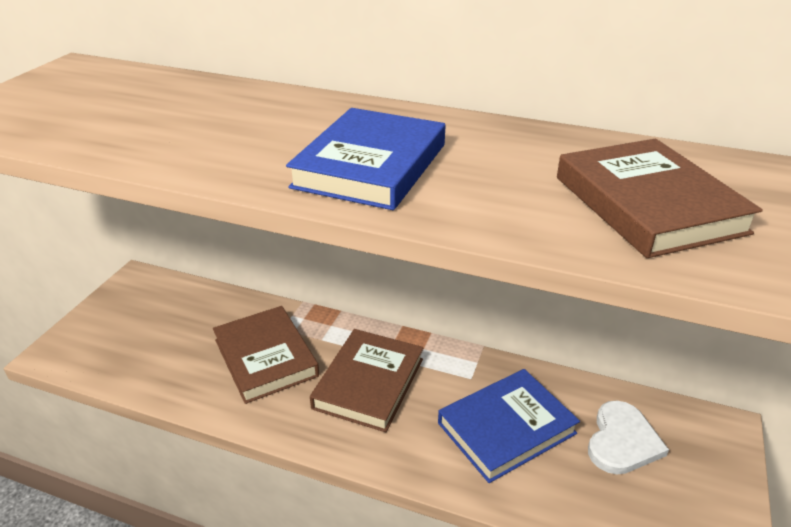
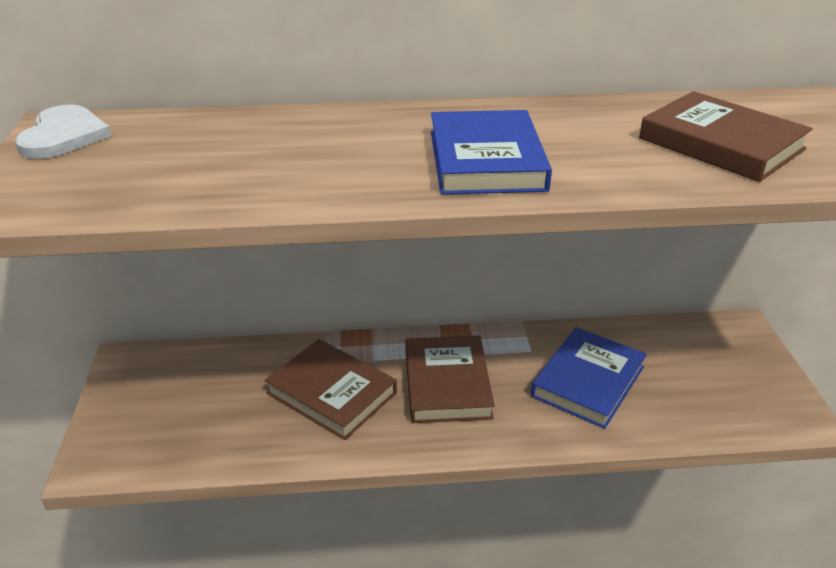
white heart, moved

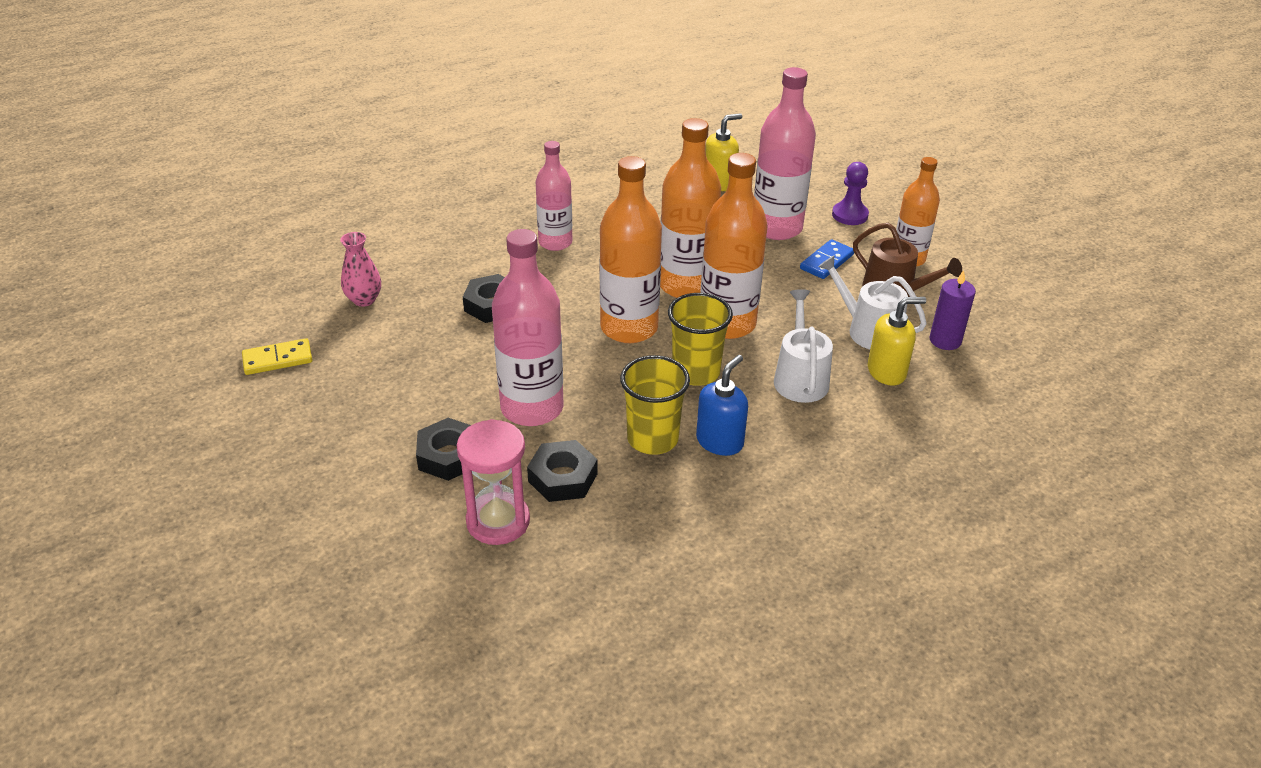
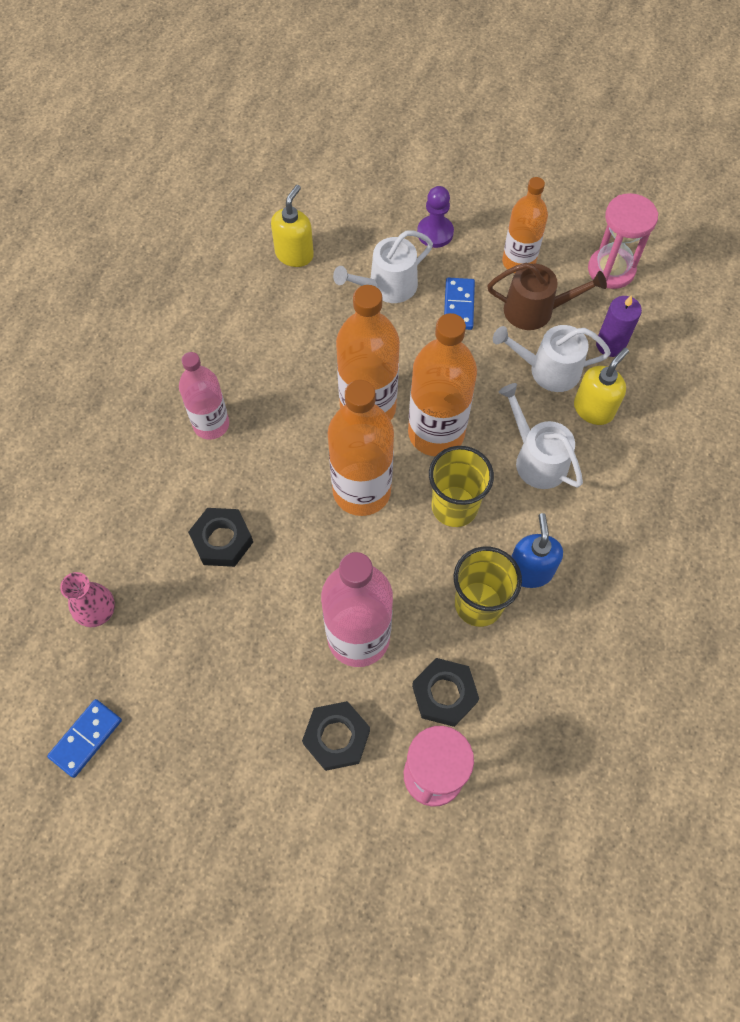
yellow domino -> blue domino (1st from left)
pink bottle (3rd from left) -> white watering can (1st from left)
none -> pink hourglass (2nd from left)

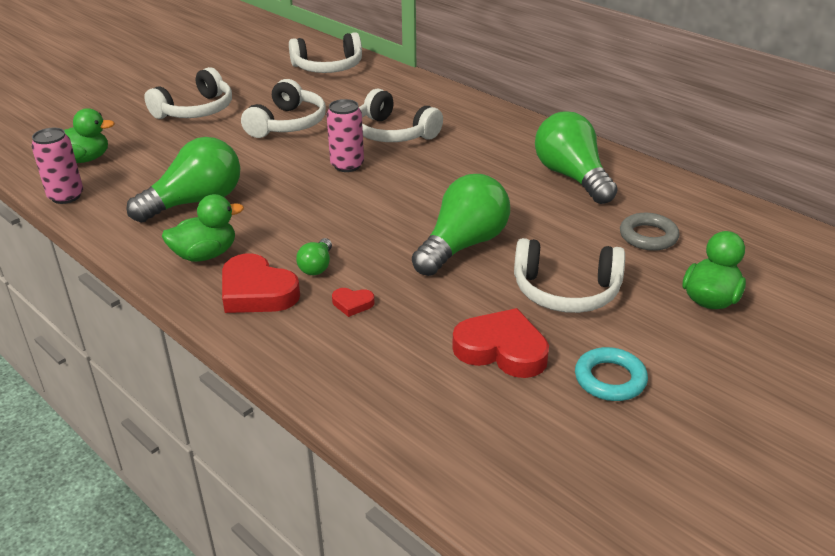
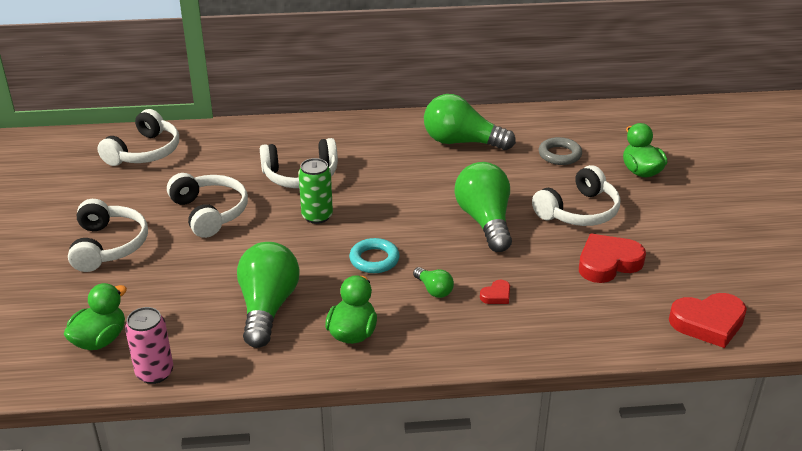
pink can (2nd from left) -> green can
turquoise ring, moved
red heart (1st from left in the first image) -> red heart (3rd from left), moved

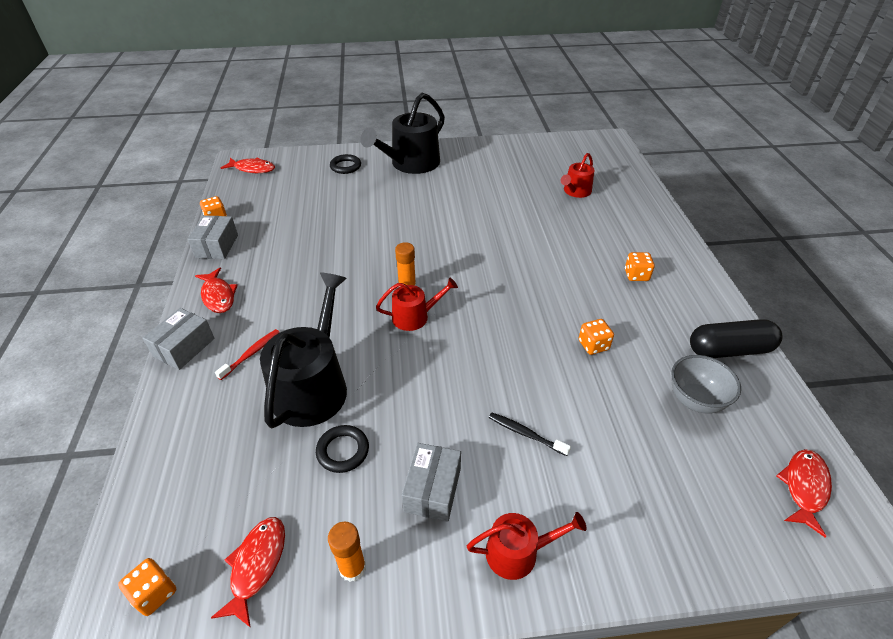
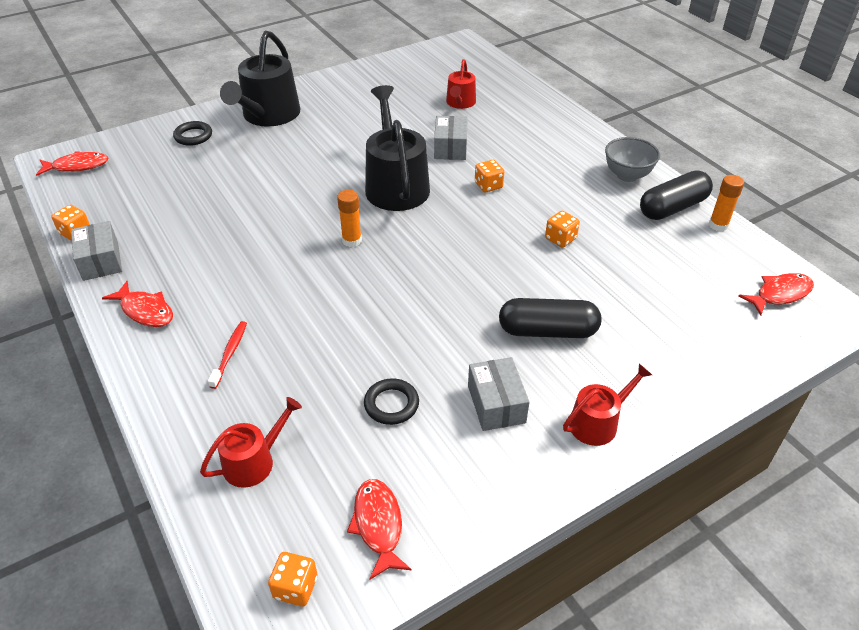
red watering can (1st from left), moved
black watering can (1st from left in the first image) -> black watering can (2nd from left), moved
grey box (1st from left in the first image) -> grey box (2nd from left), moved
orange dice (4th from left in the first image) -> orange dice (3rd from left), moved
black toothbrush -> black capsule (1st from left)
grey bowl, moved
orange glue stick (1st from left in the first image) -> orange glue stick (2nd from left), moved
red fish (4th from left), 60 degrees clockwise

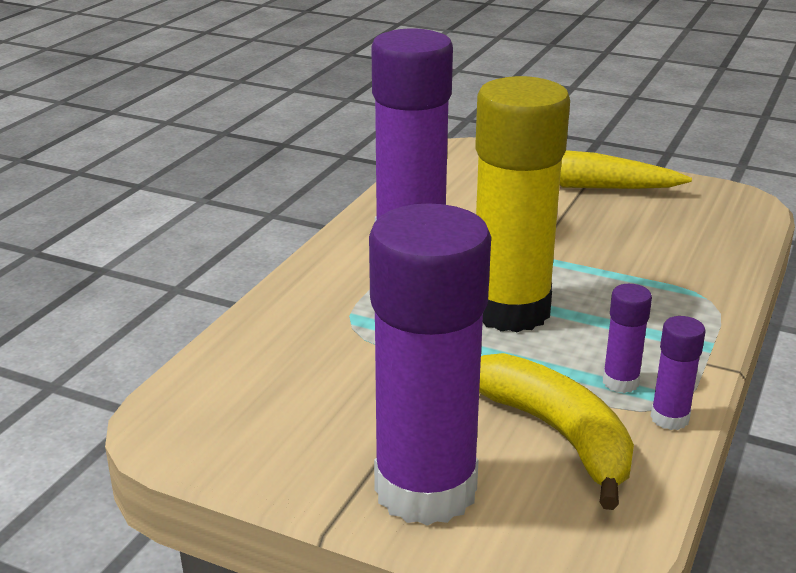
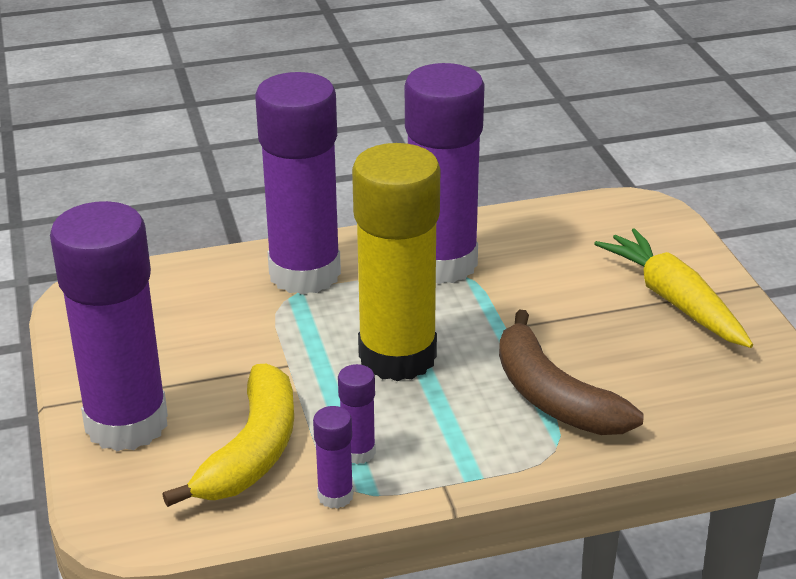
none -> purple glue stick (2nd from left)
none -> brown banana

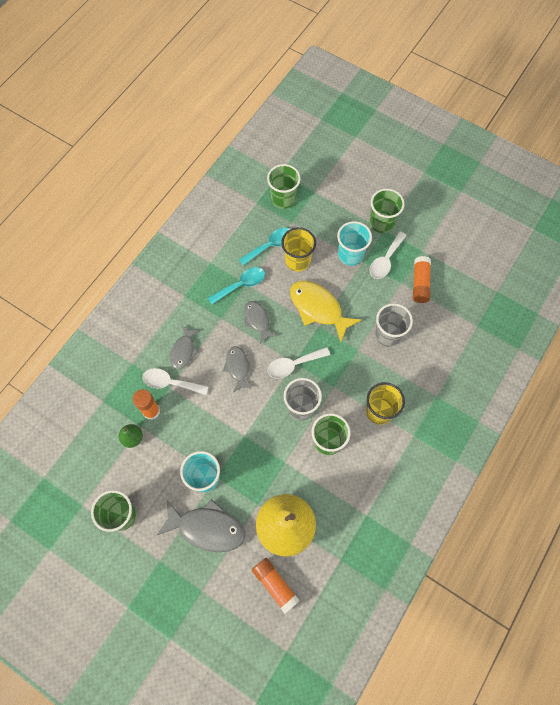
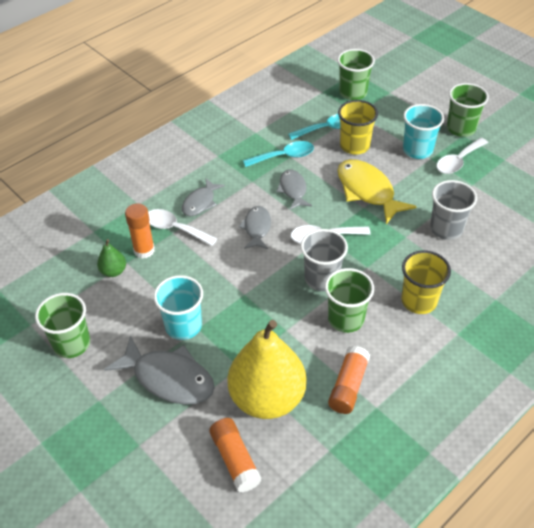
orange glue stick (3rd from left), moved

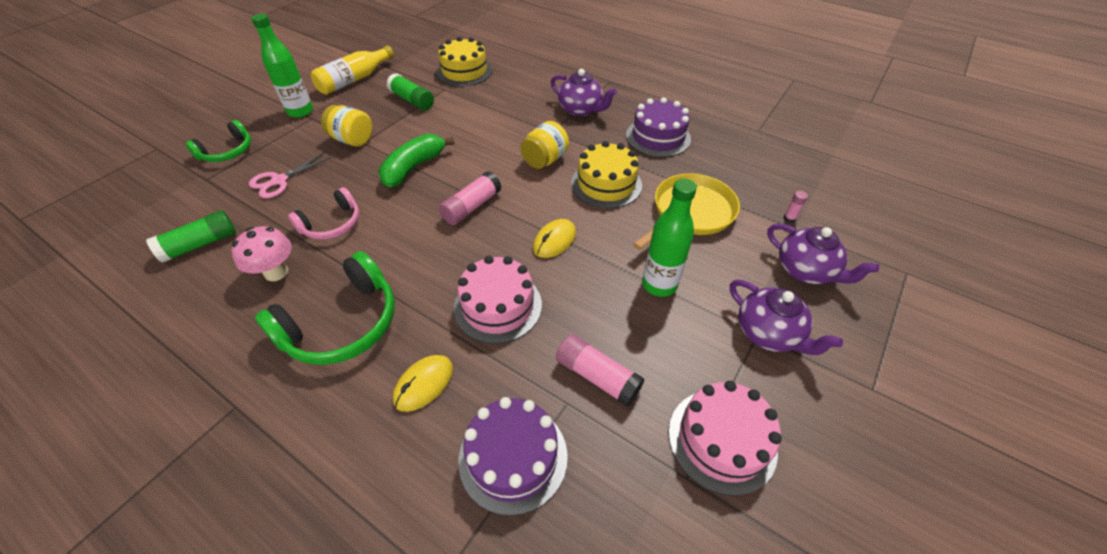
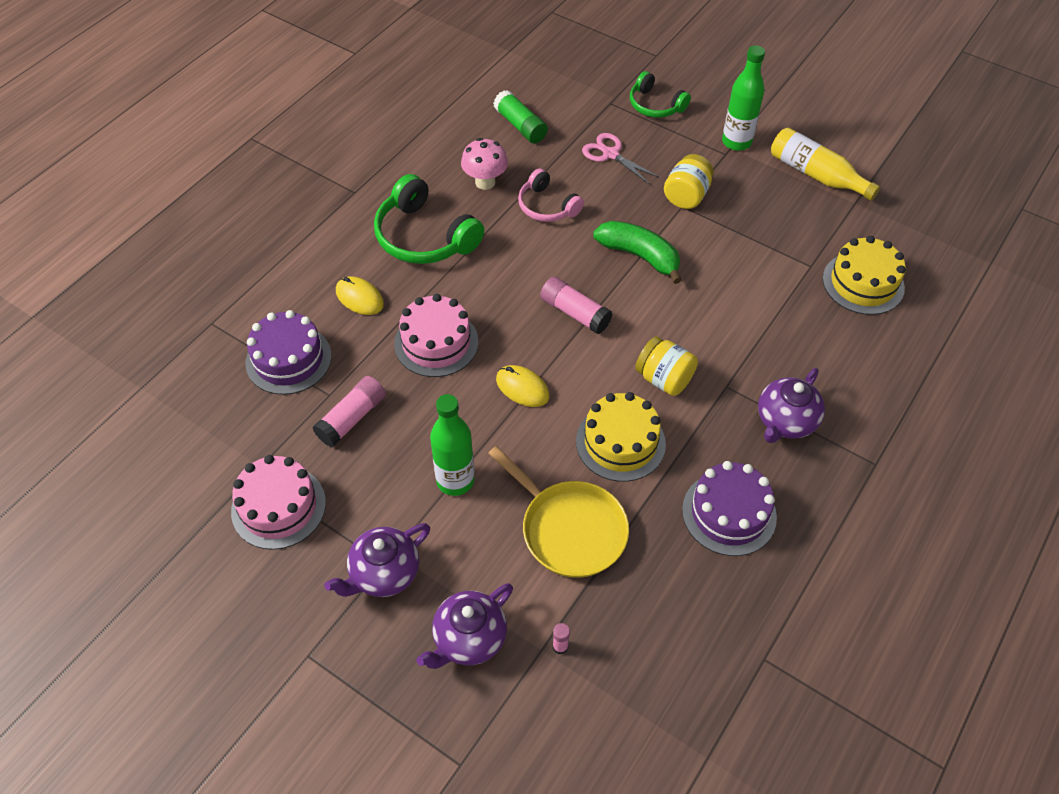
green glue stick (2nd from left) -> none

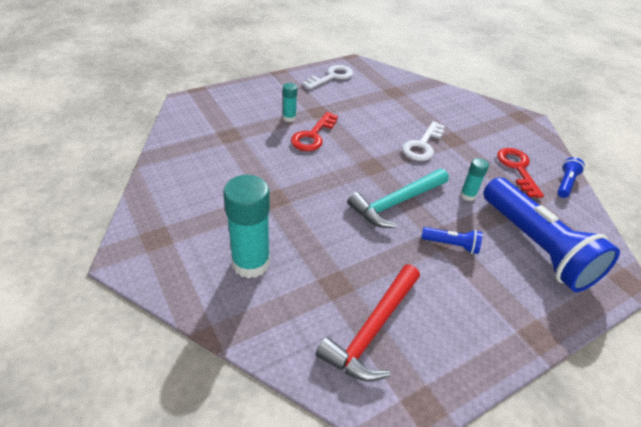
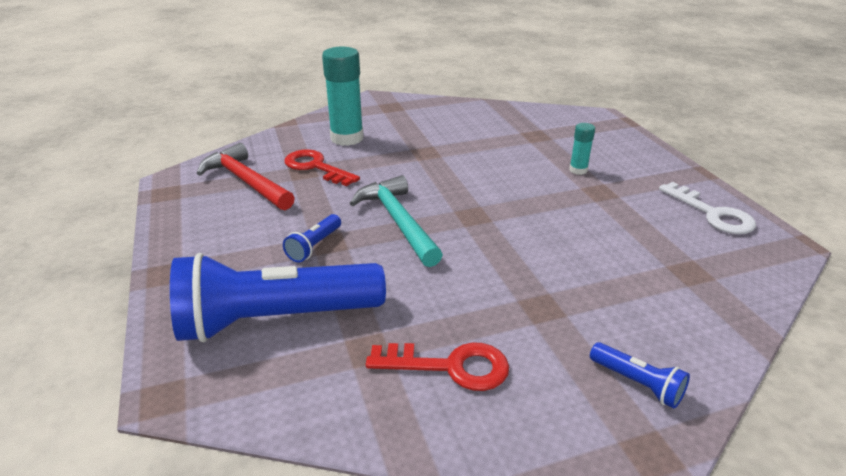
red key (1st from left), moved
blue flashlight (3rd from left), moved
white key (2nd from left) -> none
turquoise glue stick (3rd from left) -> none

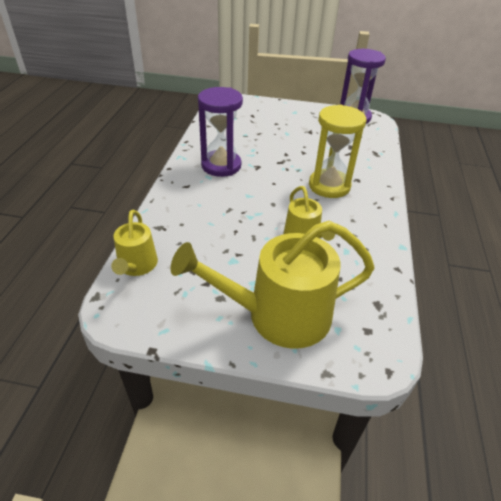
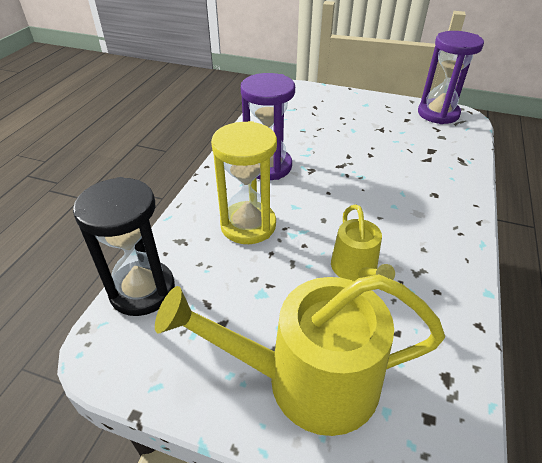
yellow watering can (1st from left) -> black hourglass
yellow hourglass, moved

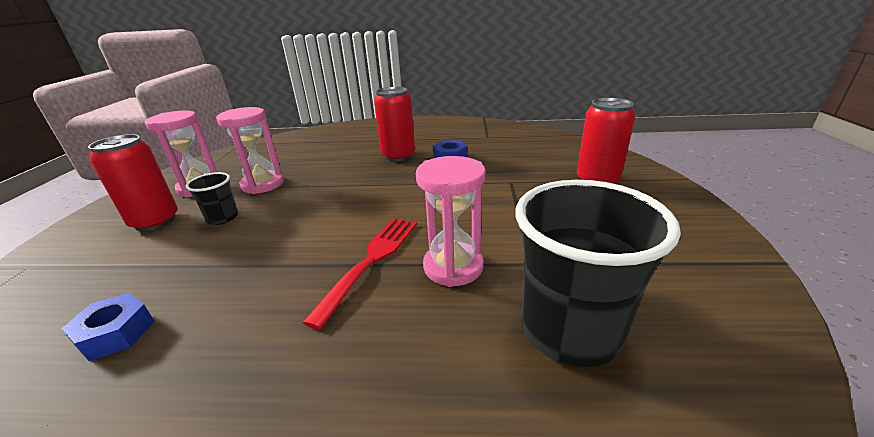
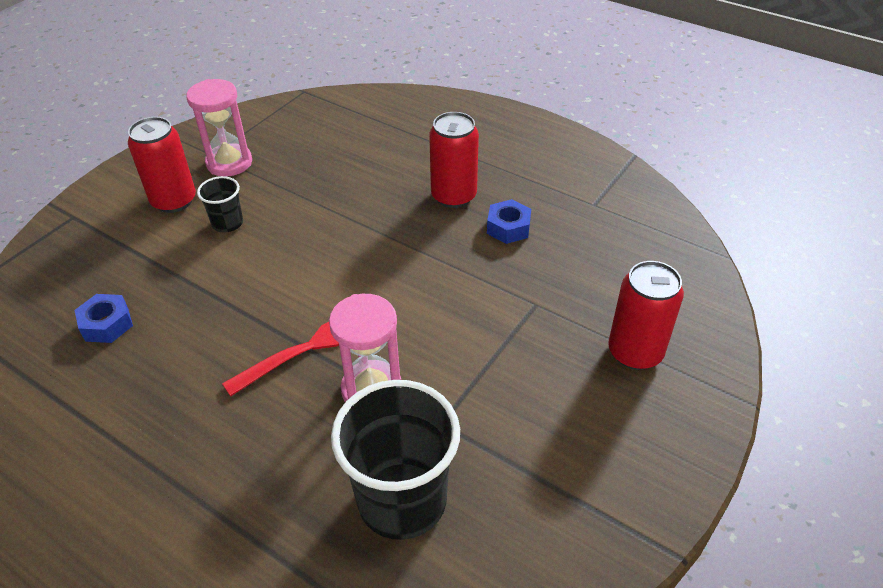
pink hourglass (2nd from left) -> none

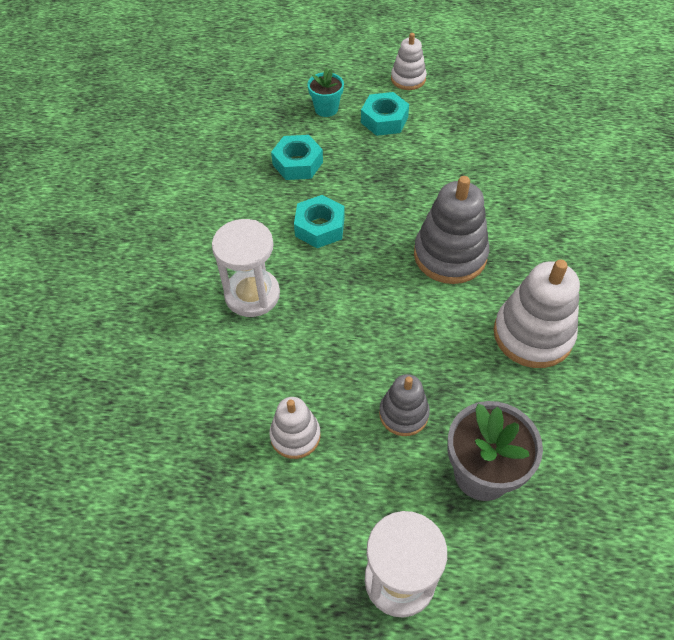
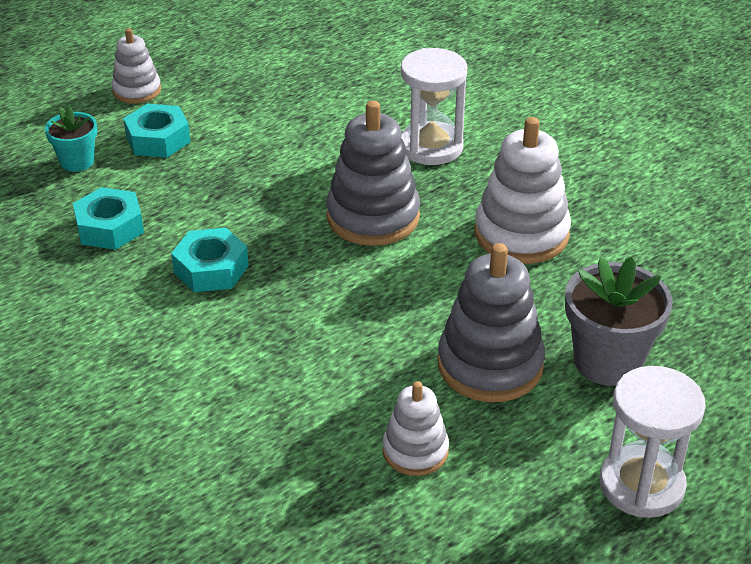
white hourglass (1st from left), moved
grey stacking toy (1st from left in the first image) -> grey stacking toy (2nd from left), x1.71

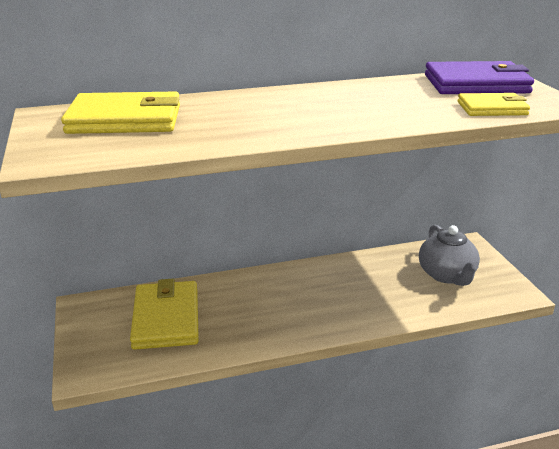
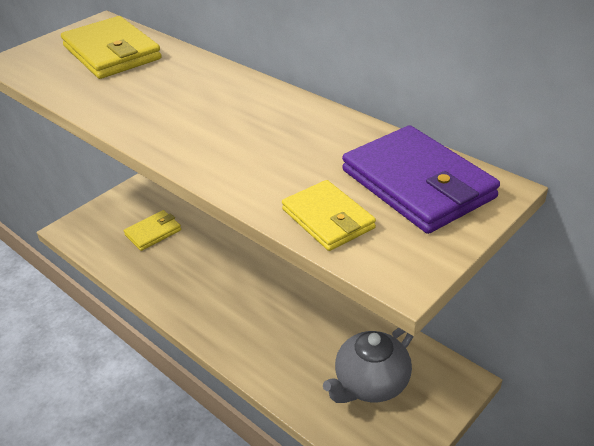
yellow wallet (2nd from left), x0.59

